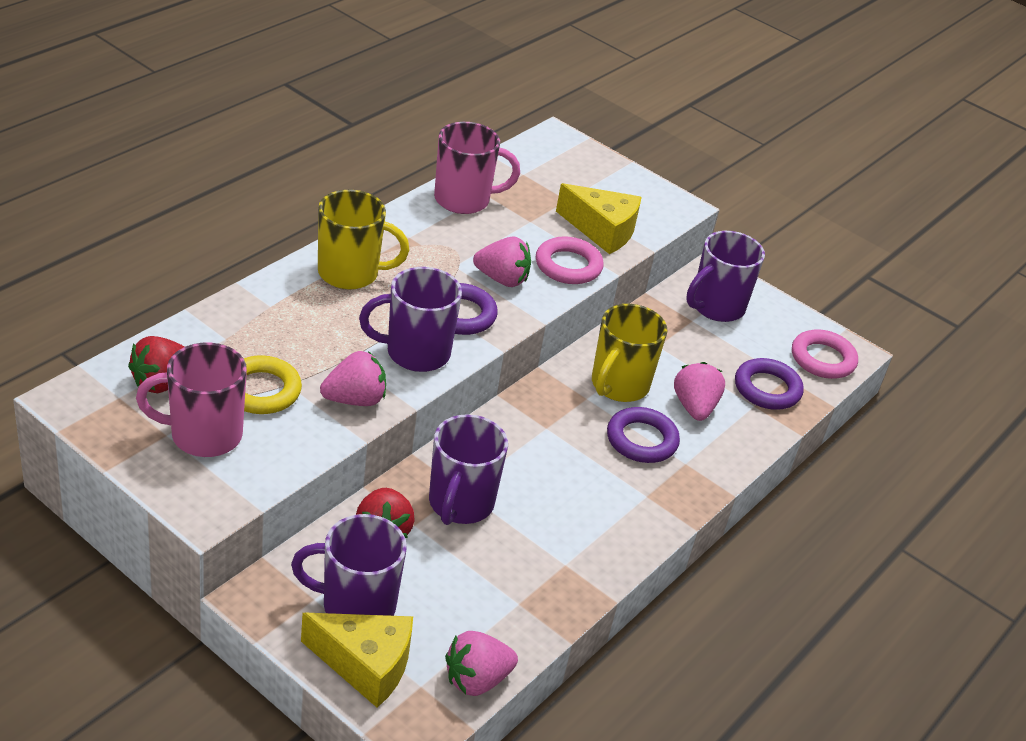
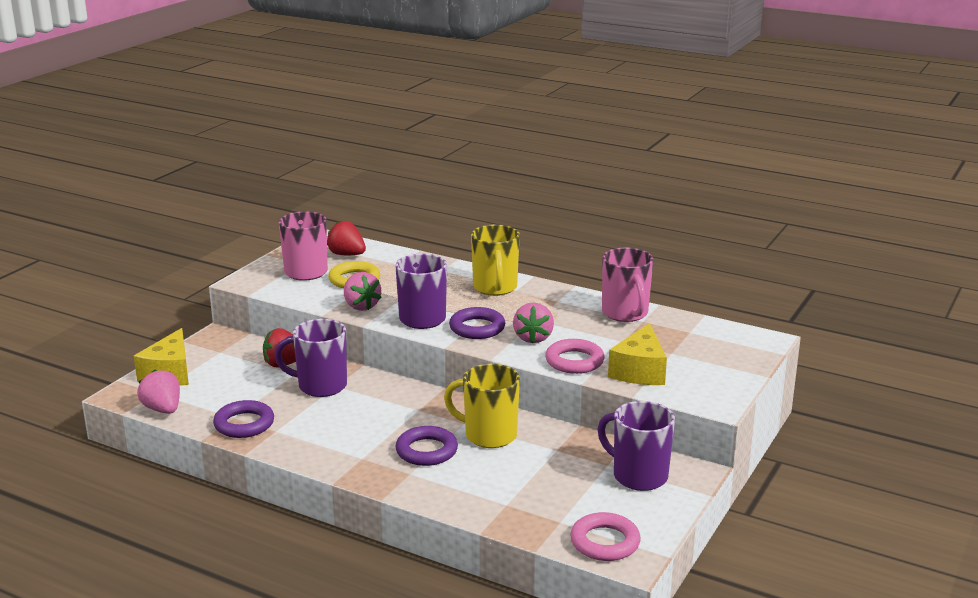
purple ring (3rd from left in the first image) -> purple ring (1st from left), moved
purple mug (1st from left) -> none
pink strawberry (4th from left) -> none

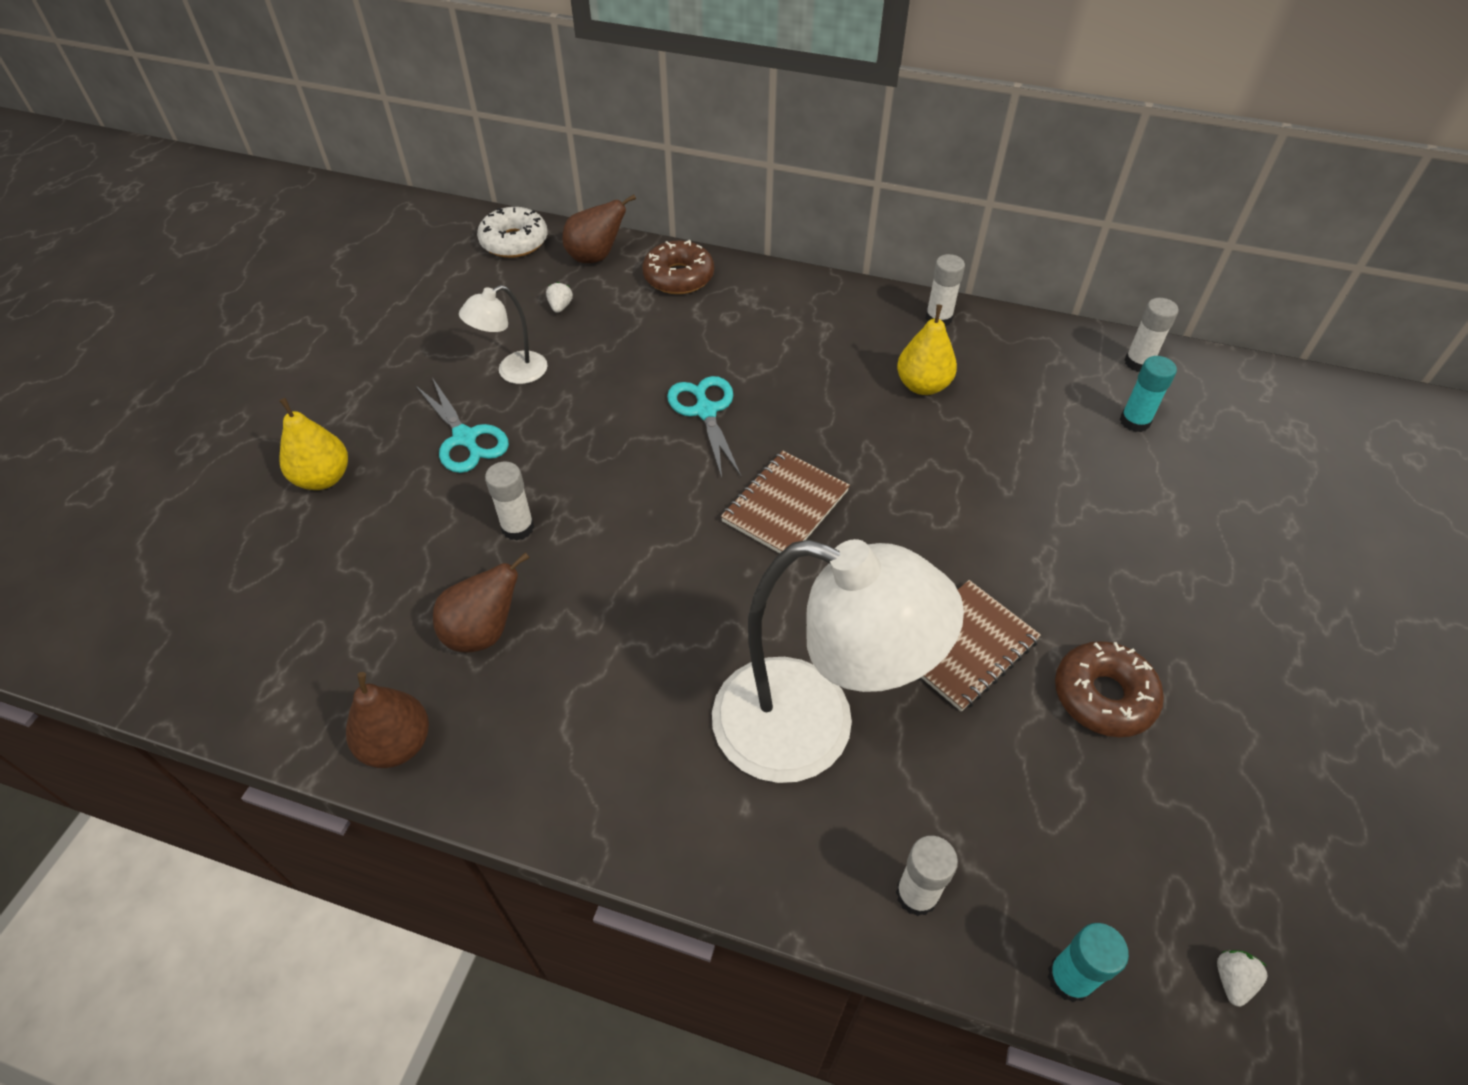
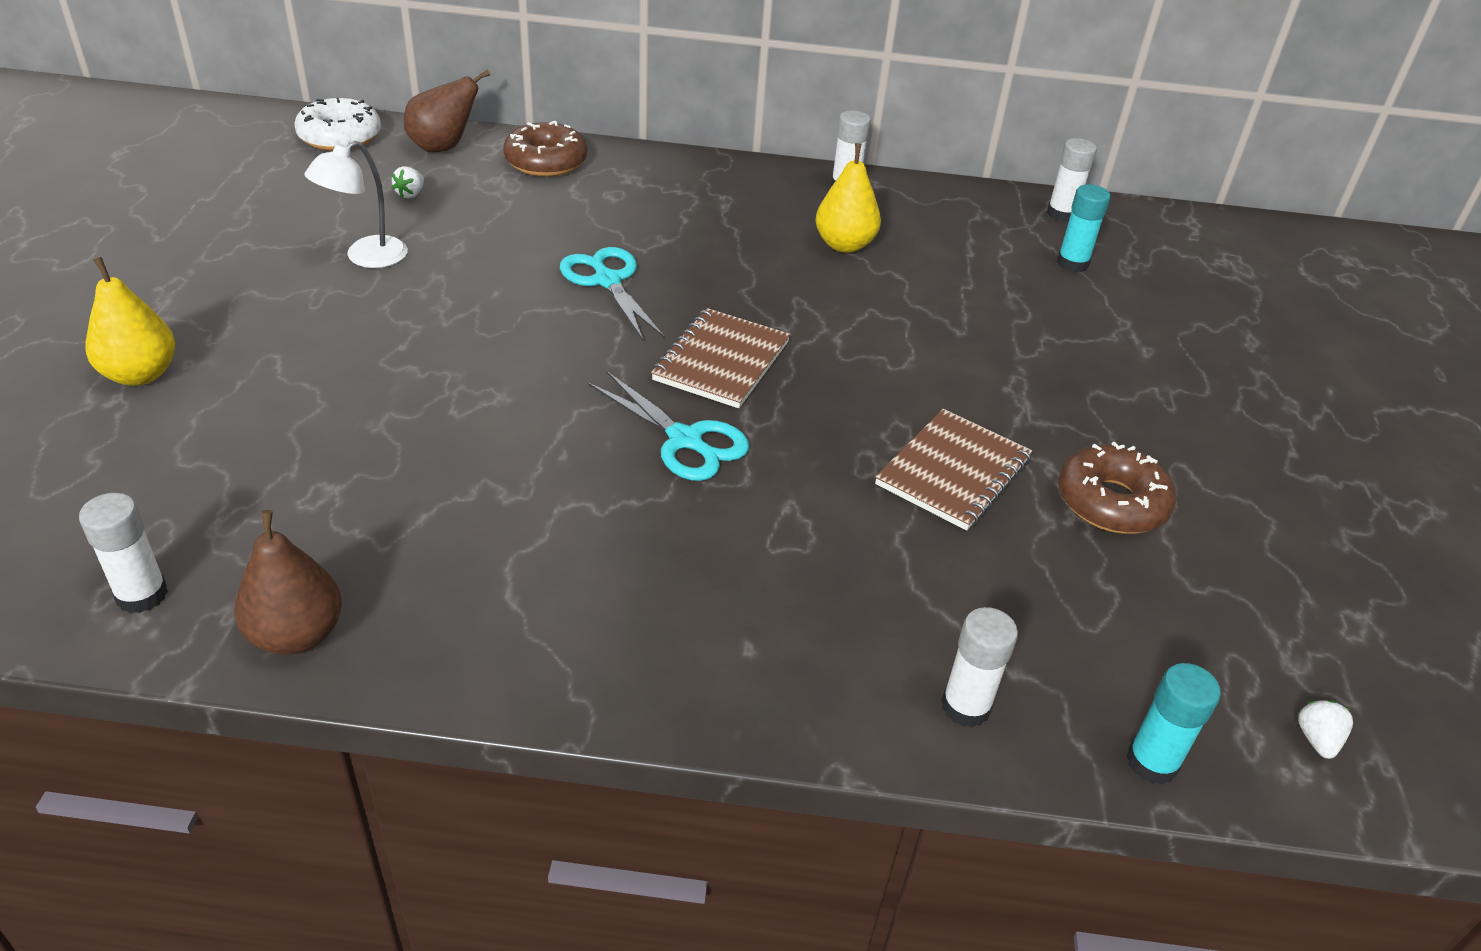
white glue stick (1st from left), moved
white strawberry (1st from left), 150 degrees counterclockwise
turquoise scissors (1st from left in the first image) -> turquoise scissors (2nd from left), moved
brown pear (2nd from left) -> none
white lamp (2nd from left) -> none

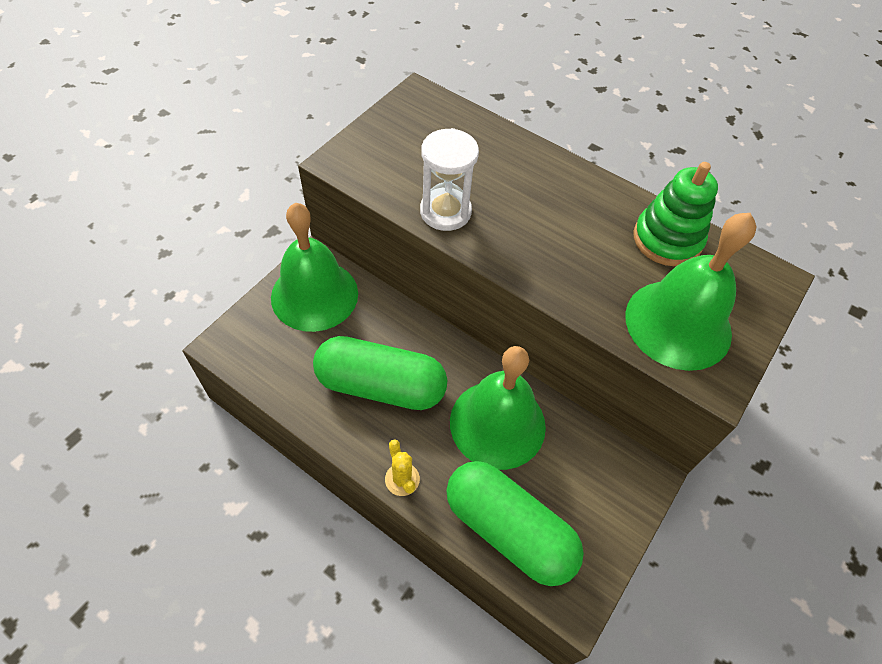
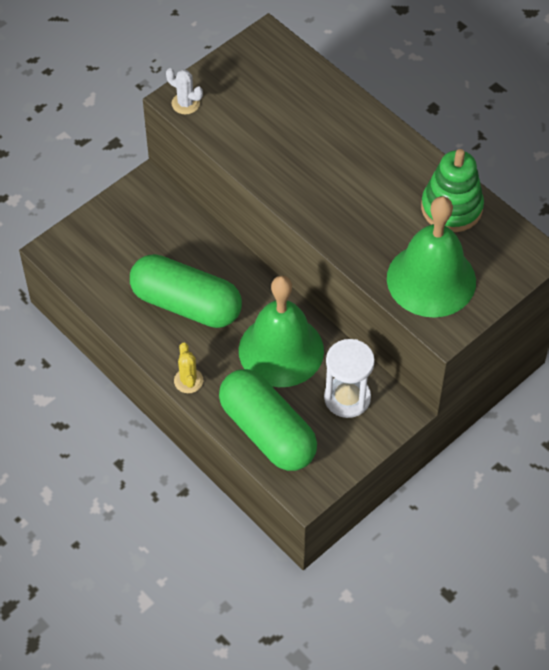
none -> white cactus
white hourglass, moved
green bell (1st from left) -> none

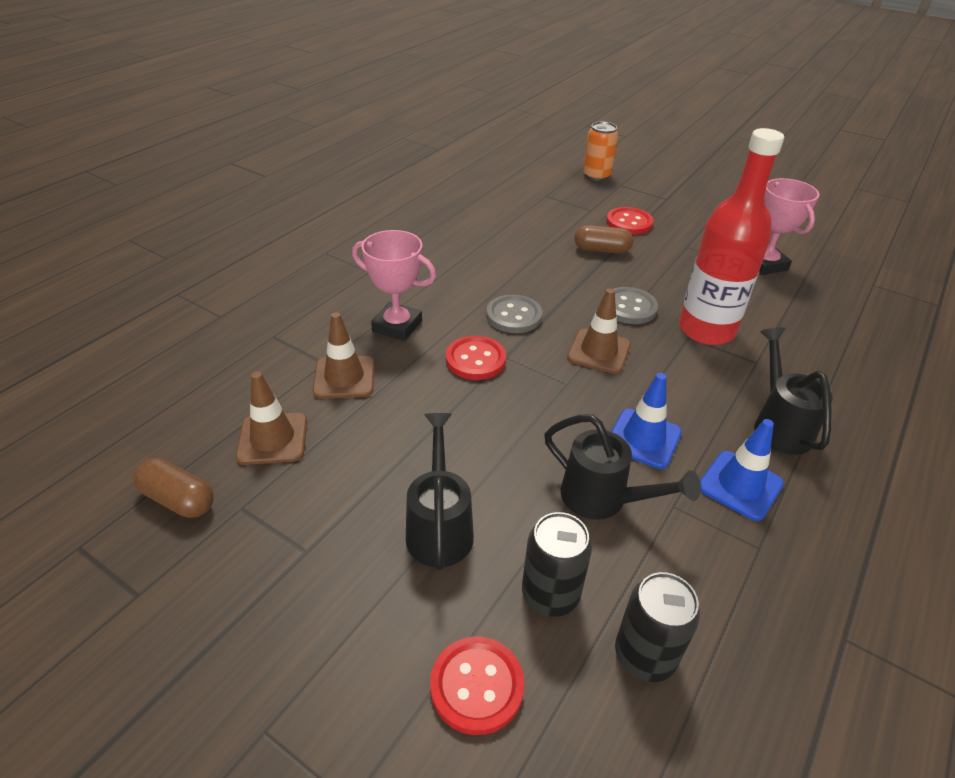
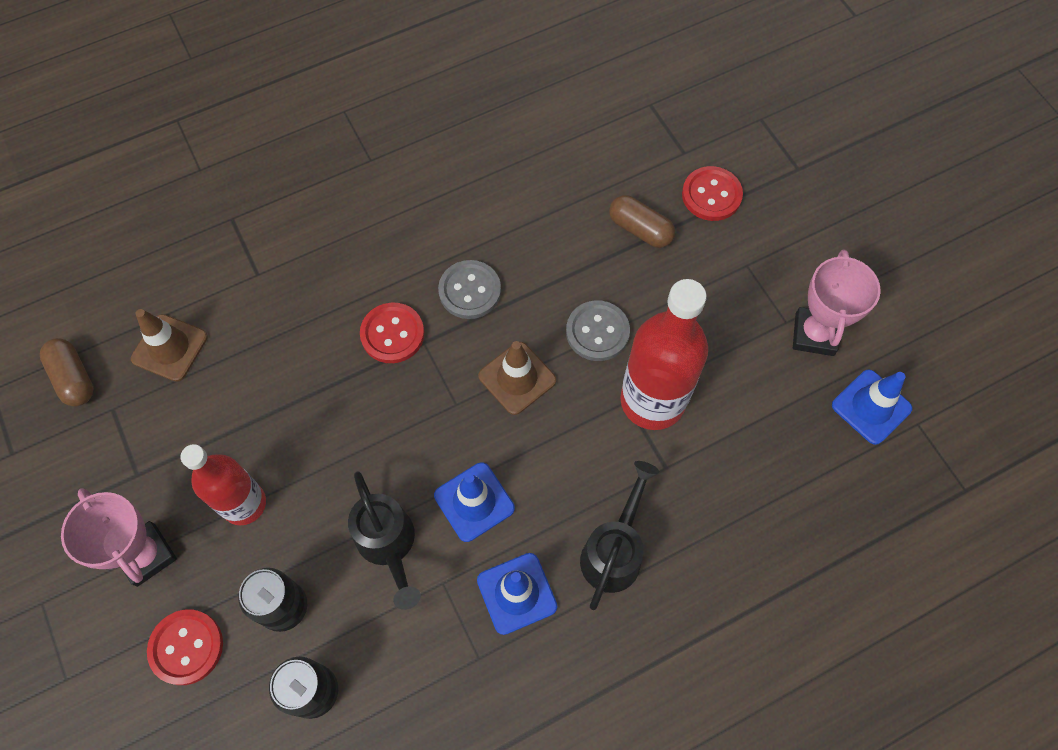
pink trophy (1st from left), moved
black watering can (1st from left) -> red bottle (1st from left)
none -> blue traffic cone (3rd from left)
brown traffic cone (2nd from left) -> none
orange can -> none

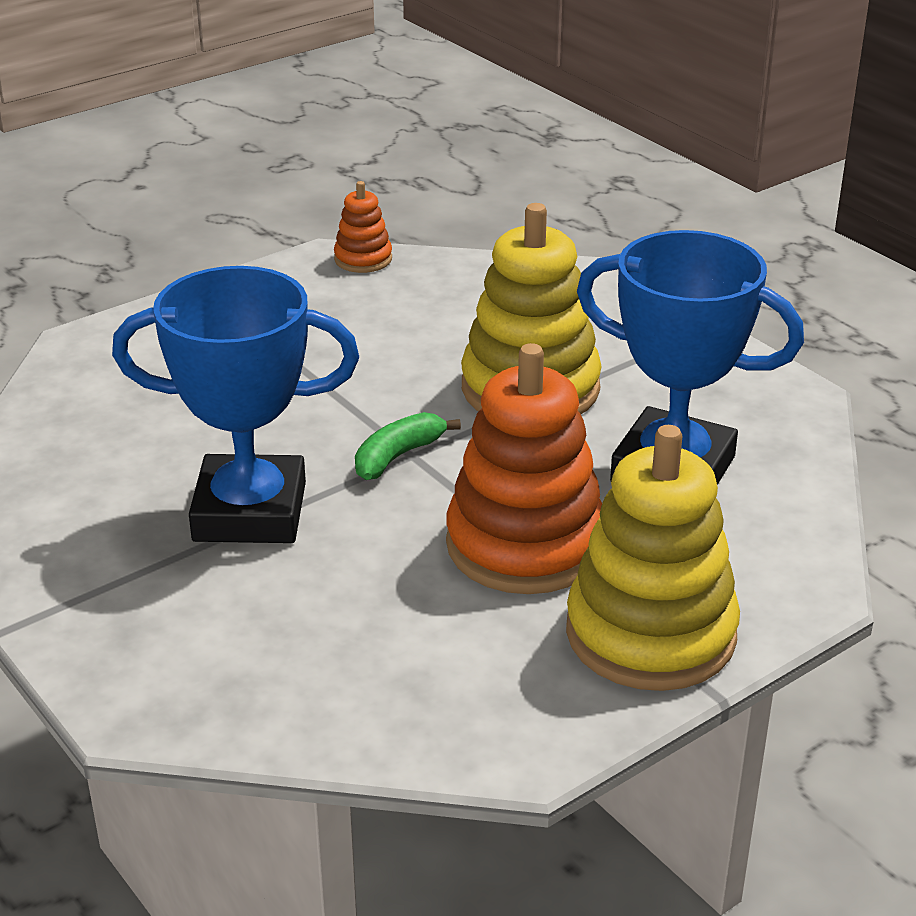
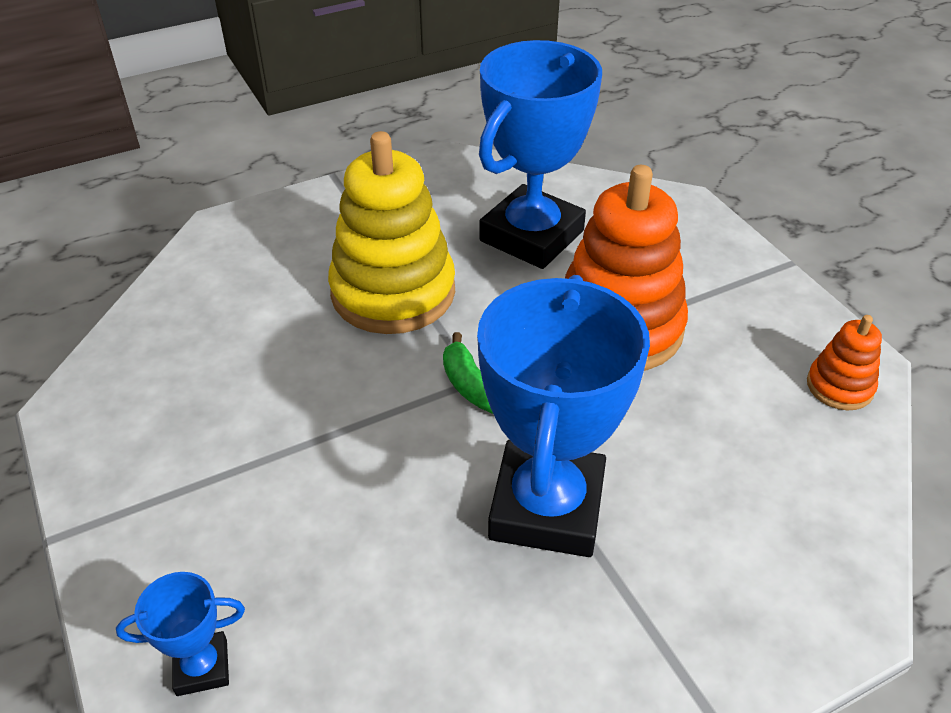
none -> blue trophy (1st from left)
orange stacking toy (1st from left in the first image) -> orange stacking toy (2nd from left), moved
yellow stacking toy (2nd from left) -> none

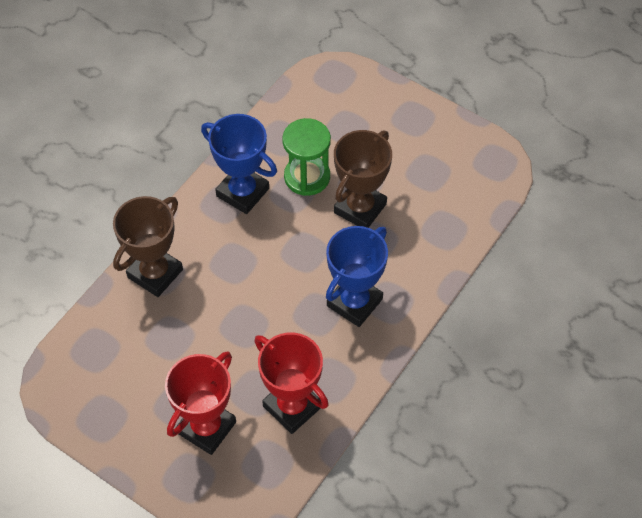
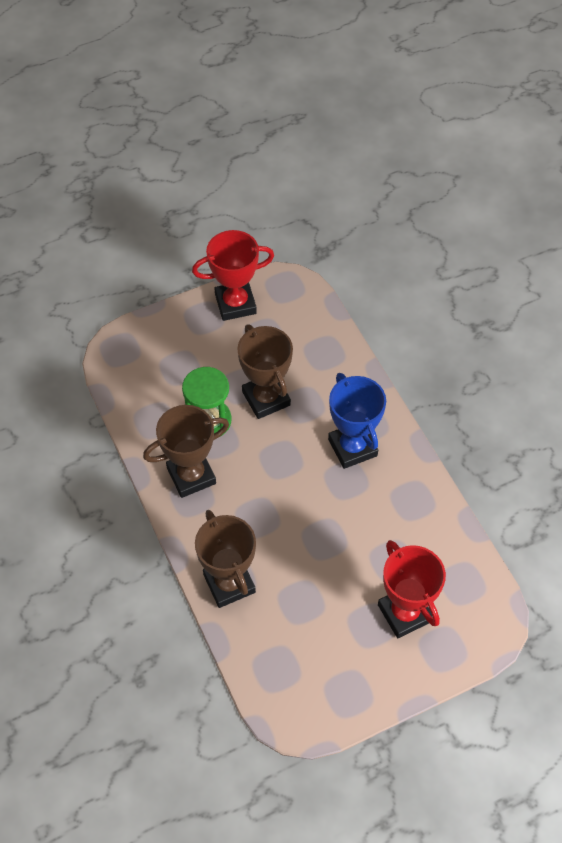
blue trophy (1st from left) -> brown trophy (1st from left)
red trophy (2nd from left in the first image) -> red trophy (1st from left), moved

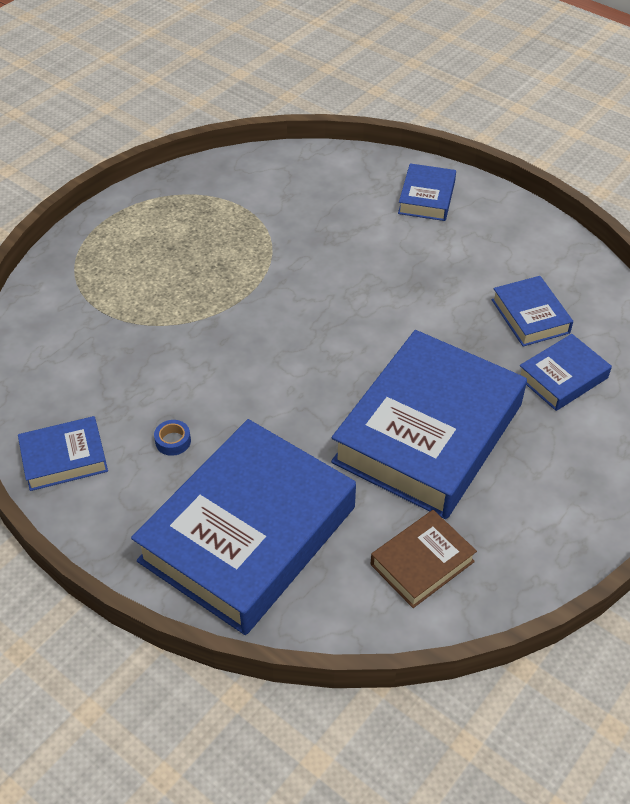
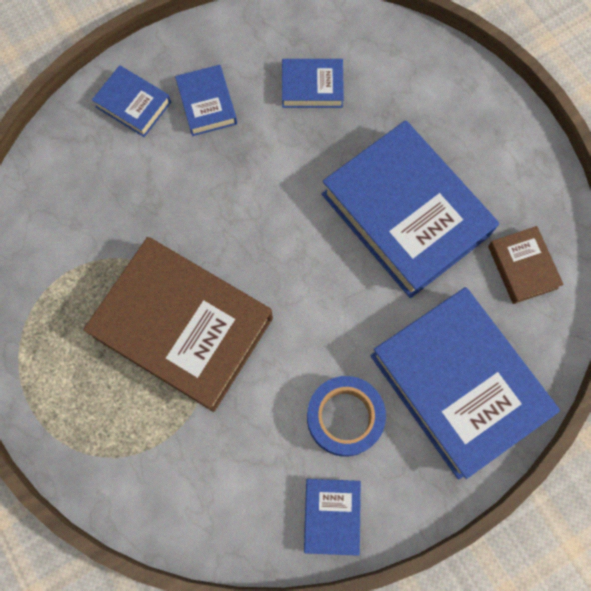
none -> brown book (1st from left)
blue book (6th from left in the first image) -> blue book (2nd from left), moved
blue tape, x2.42

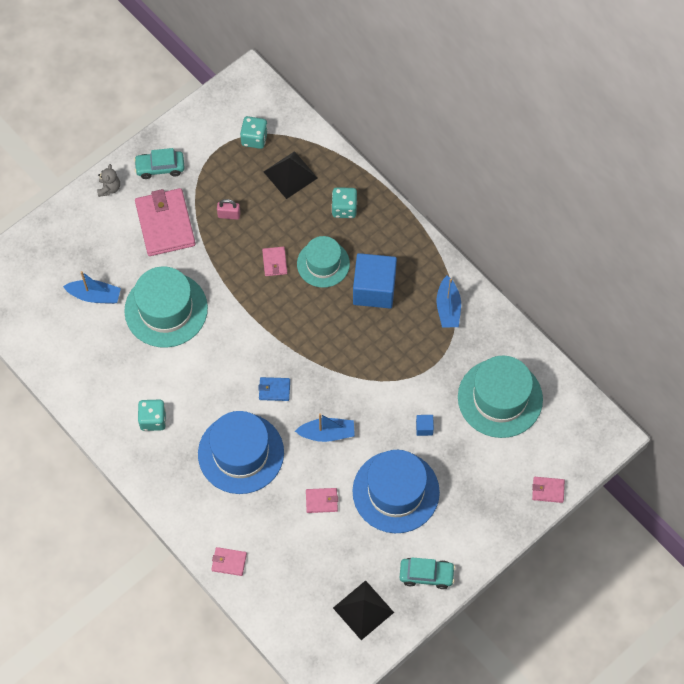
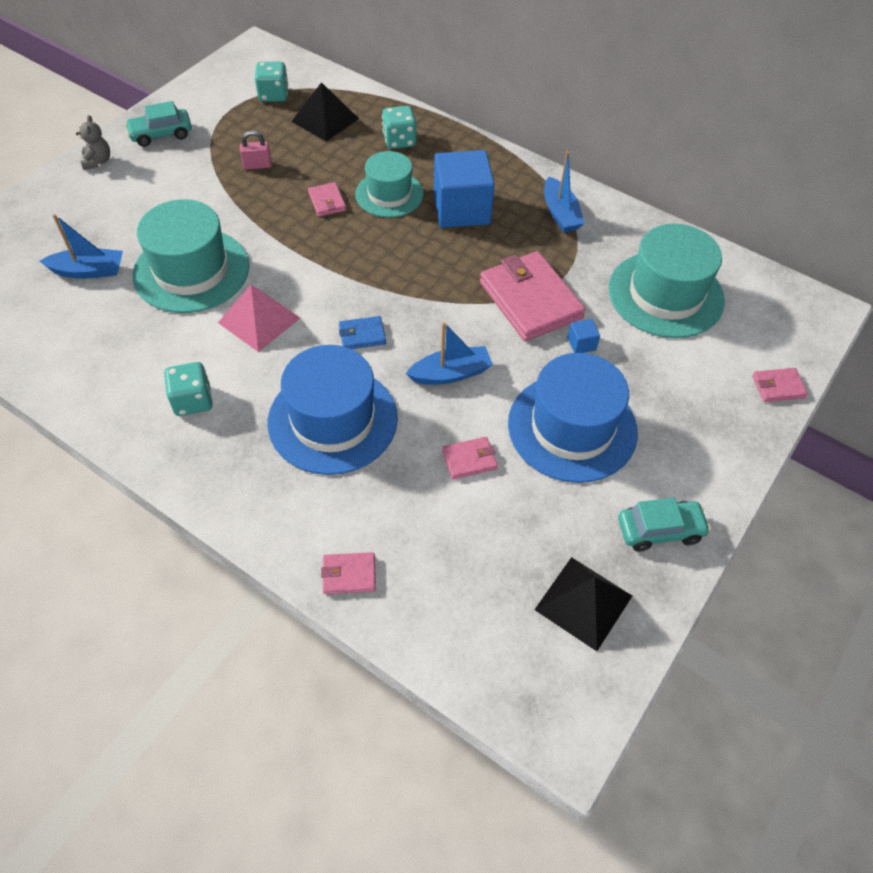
none -> pink pyramid
pink wallet (1st from left in the first image) -> pink wallet (4th from left), moved

